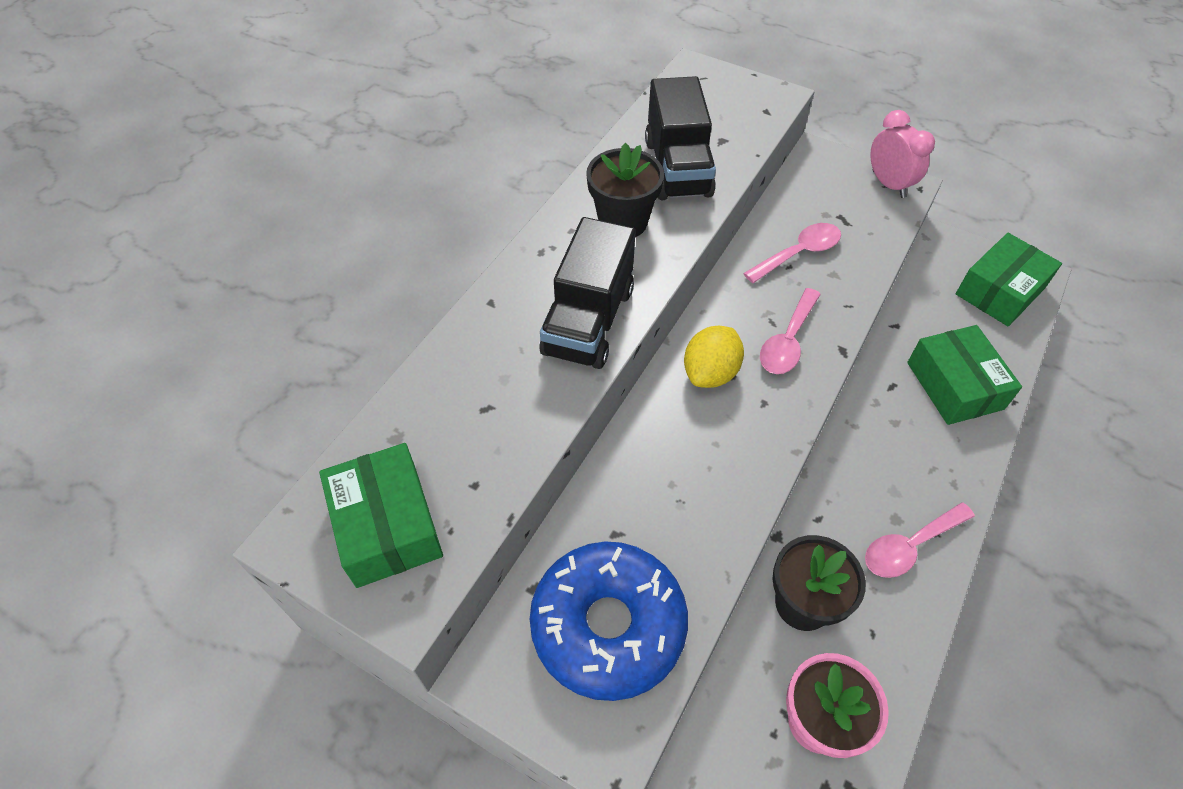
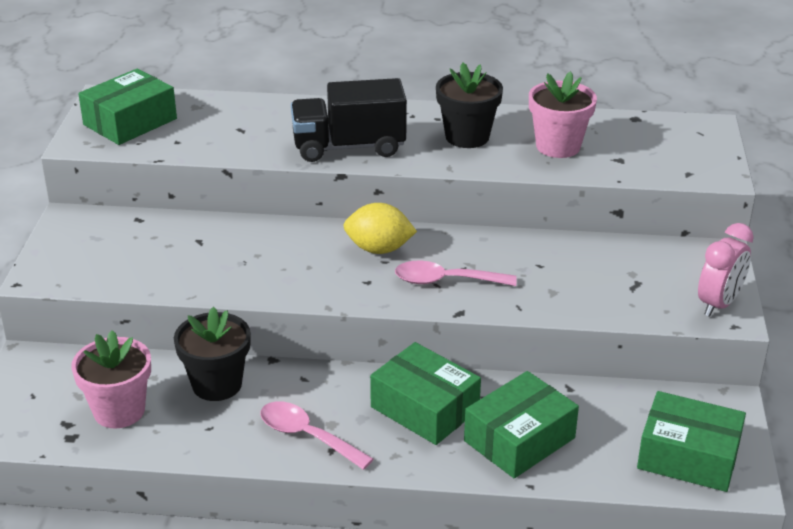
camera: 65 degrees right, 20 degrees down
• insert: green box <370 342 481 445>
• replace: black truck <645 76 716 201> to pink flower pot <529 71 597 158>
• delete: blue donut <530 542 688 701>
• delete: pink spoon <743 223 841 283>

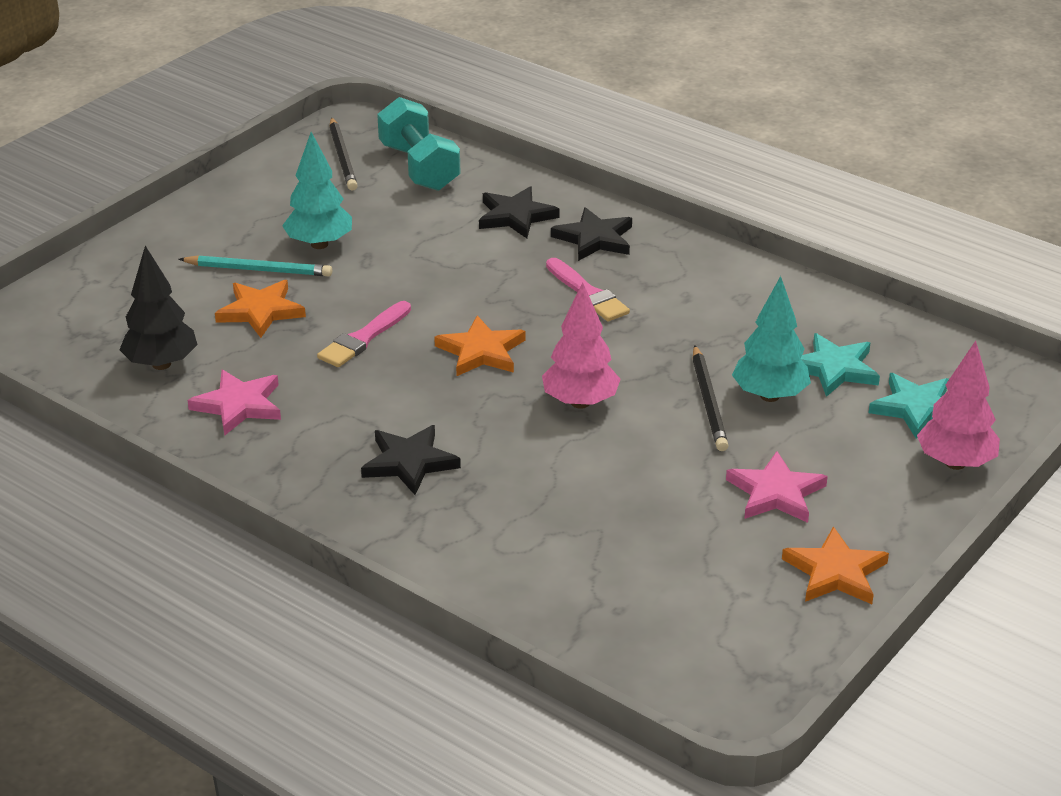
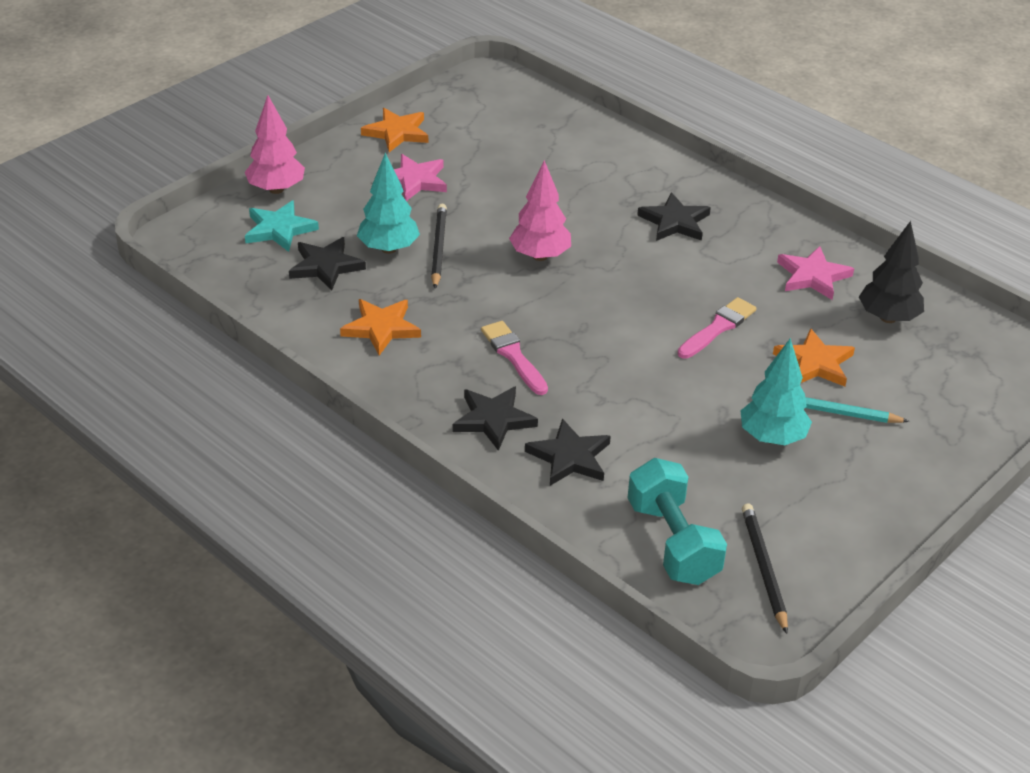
camera: 175 degrees left, 5 degrees up
• recolor: turquoise star <801 333 880 397> to black star <289 237 366 291>
• move: orange star <434 316 525 376> to <340 299 421 356>

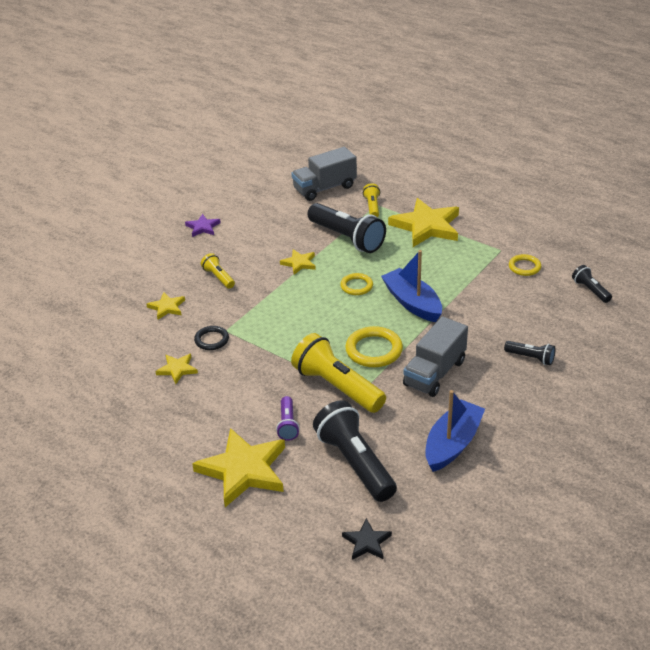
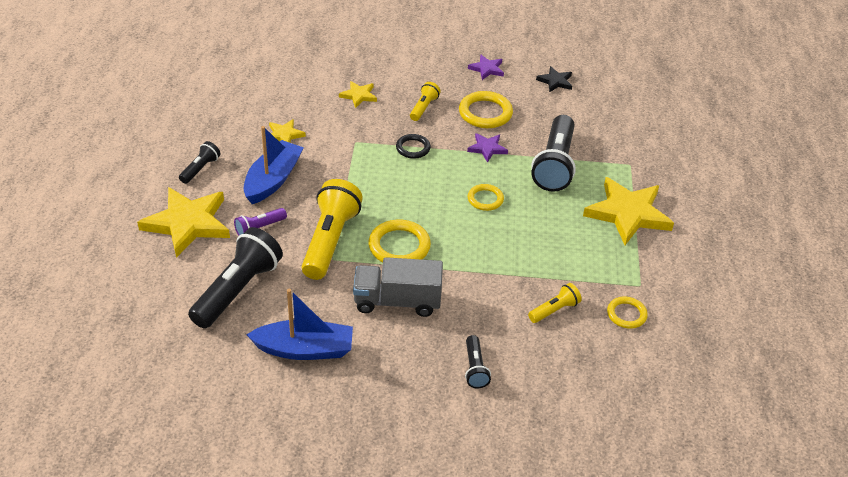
camera: 55 degrees right, 5 degrees up
• move: black flashlight <572 265 612 303> to <179 141 221 184>
• move: blue boat <381 250 442 322> to <244 126 304 204>
• move: black ring <194 326 229 350> to <396 134 431 159>
• insert: yellow ring <459 91 513 128>
• recolor: yellow star <280 249 316 275> to purple star <467 133 508 163>
• move: yellow flashlight <363 183 380 217> to <528 283 582 323>
• move: black star <342 518 392 560> to <536 66 572 92>
• delete: grey truck <291 147 357 201>

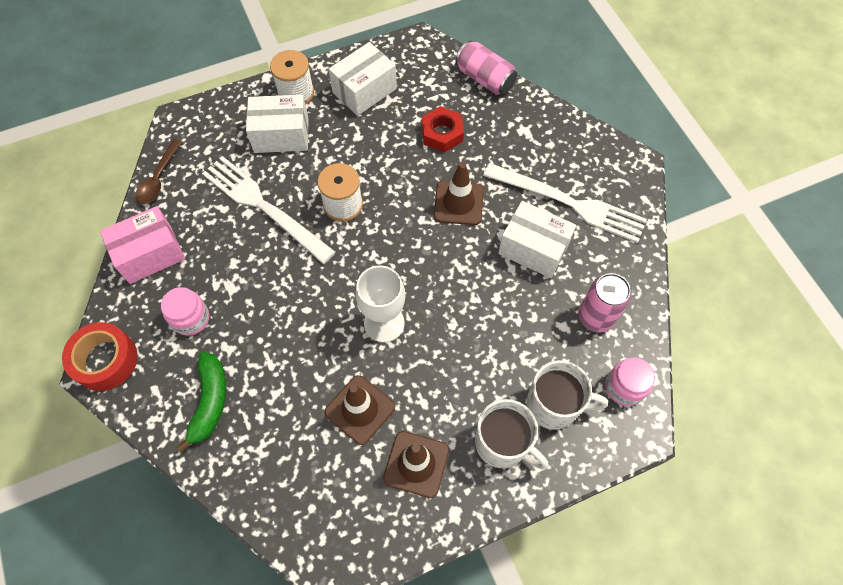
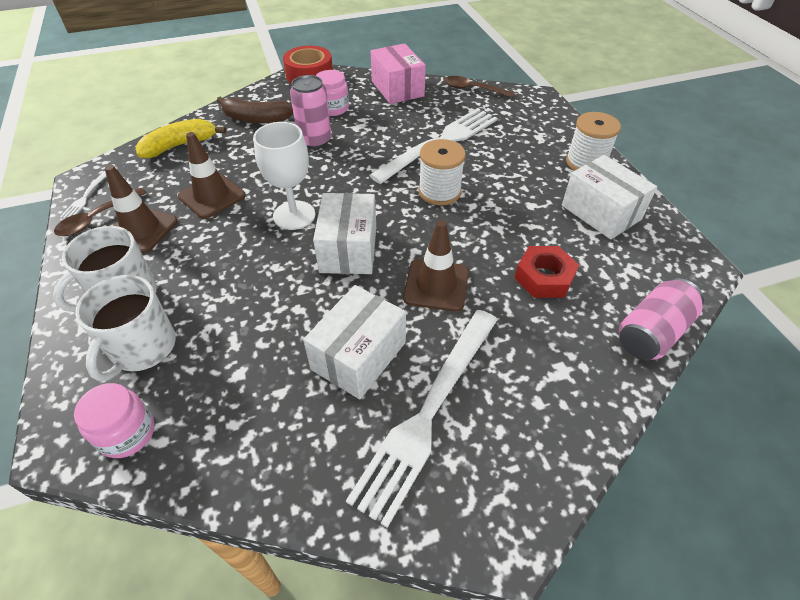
camera: 95 degrees right, 15 degrees down
• insert: brown spoon <54 188 147 236>
• insert: white fork <60 171 106 219>
• insert: yellow banana <136 119 226 158>
• recolor: green banana <176 352 227 453> to brown banana <217 97 293 123>
• move: pink can <578 273 631 332> to <290 75 332 149>
• move: white box <246 95 309 153> to <313 193 376 274>

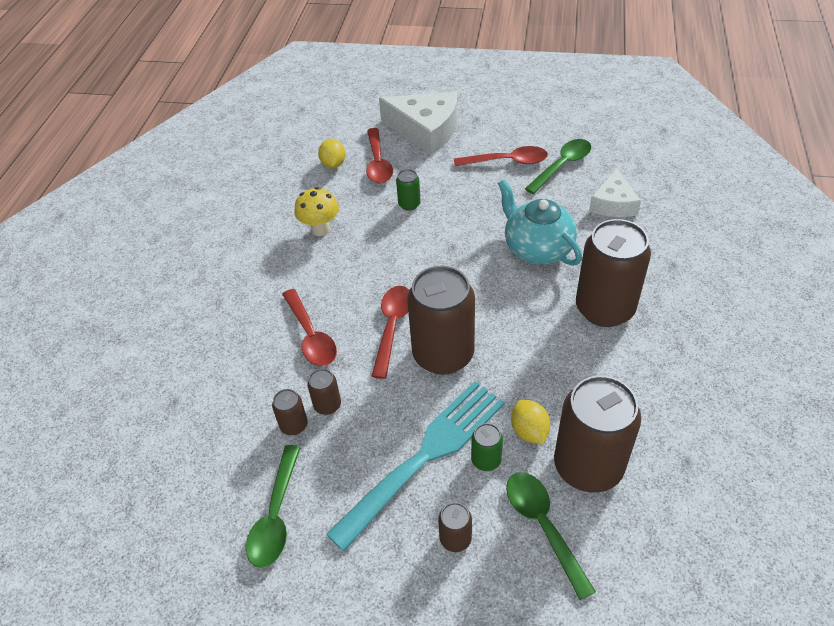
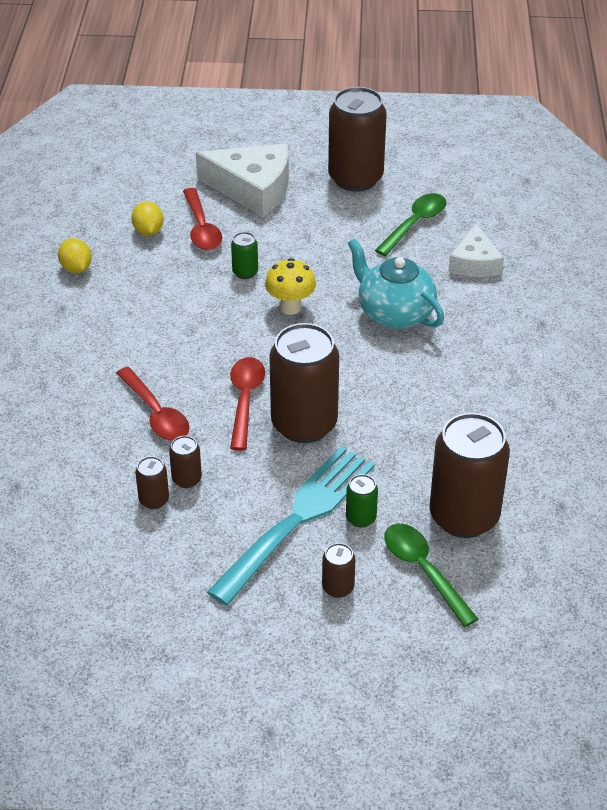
camera: 10 degrees left, 5 degrees down
• move: yellow lemon <511 400 550 445> to <58 238 92 273>
• move: yellow mushroom <294 187 339 236> to <265 258 316 315>
• move: brown can <576 219 651 327> to <328 87 387 192>
• delete: green spoon <246 445 301 568>
• delete: red spoon <454 146 548 167>

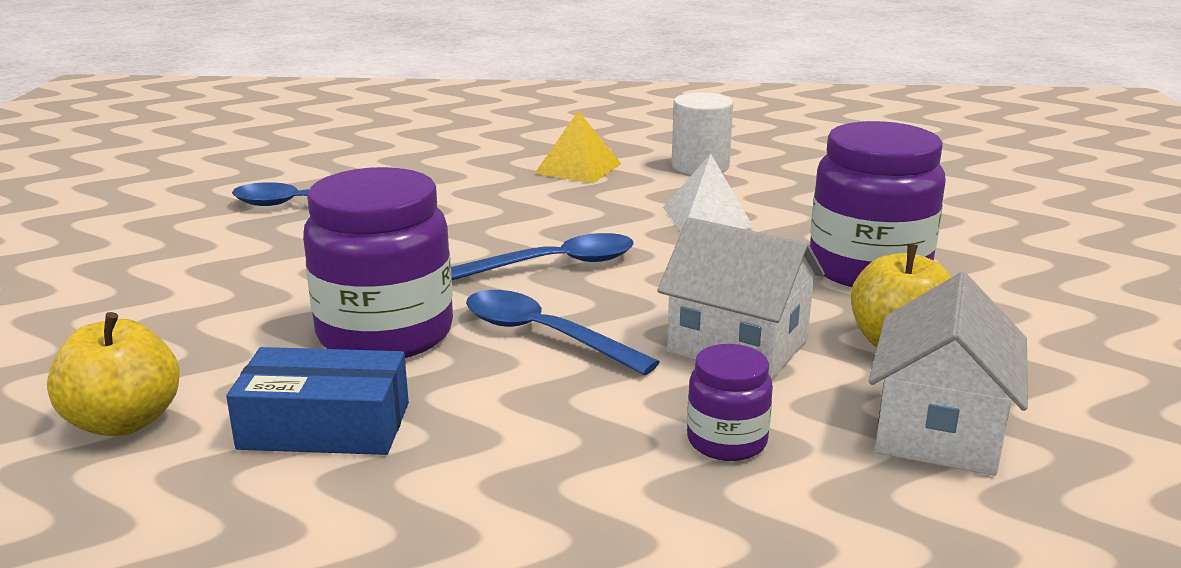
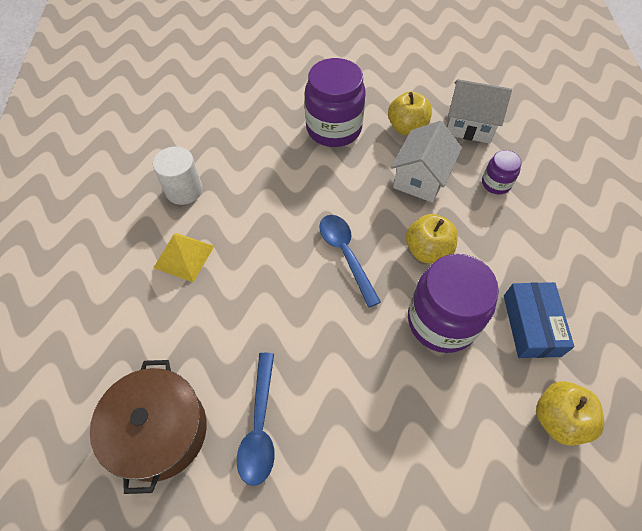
camera: 95 degrees left, 35 degrees up
• insert: brown pot <90 360 207 494>
• replace: blue spoon <466 290 659 375> to yellow apple <406 214 458 263>
• delete: white pyramid <663 154 754 231>

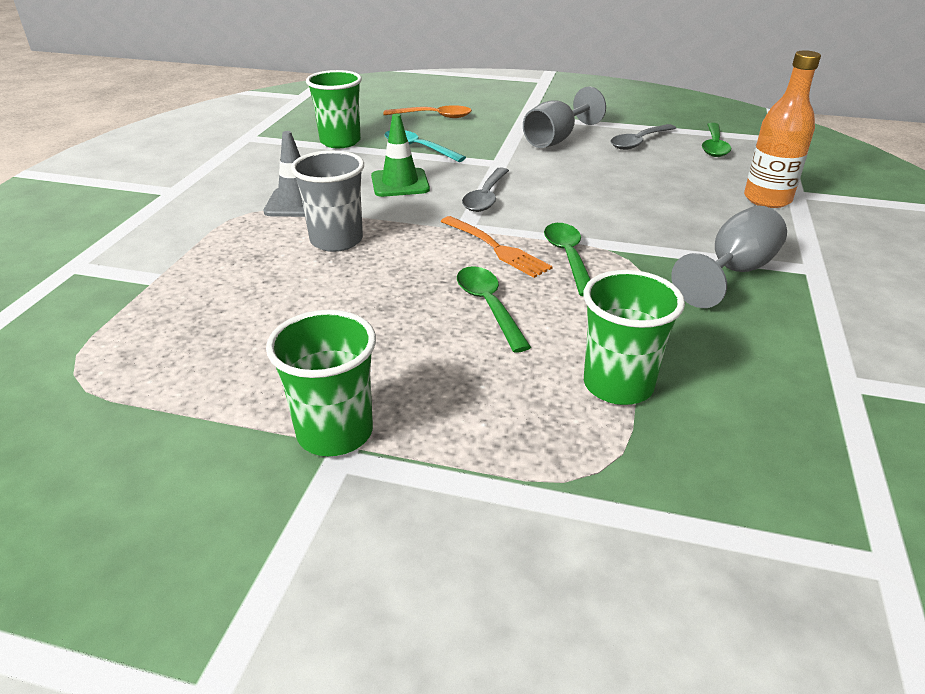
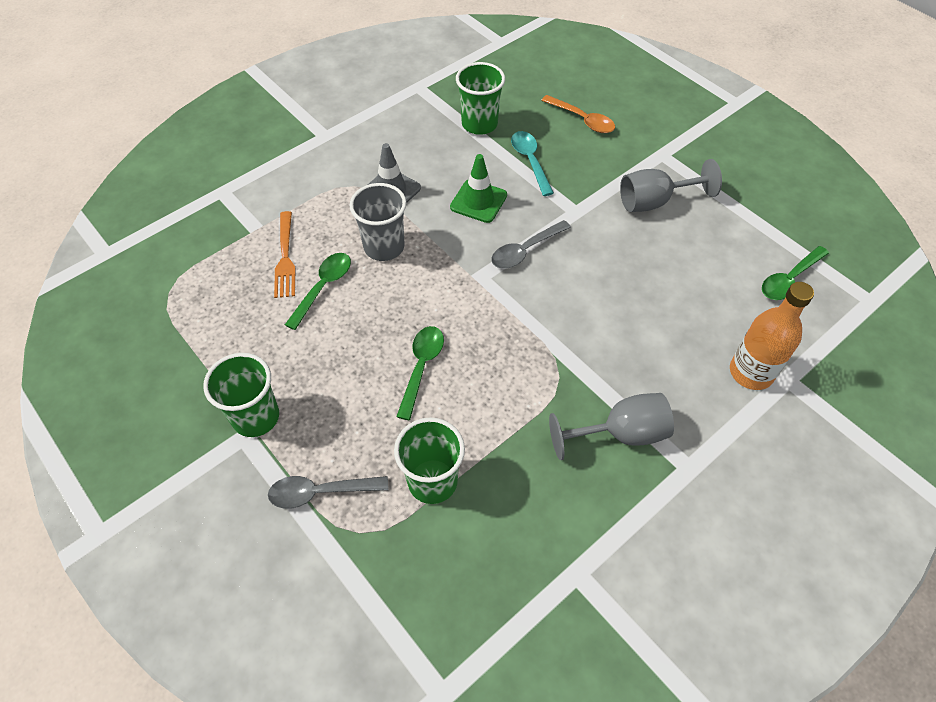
camera: 35 degrees right, 20 degrees up
• move: grey spoon <611 124 676 150> to <268 476 389 509>
• move: orange fork <441 216 553 278> to <274 211 295 298>
• move: green spoon <544 223 591 296> to <285 253 351 330>

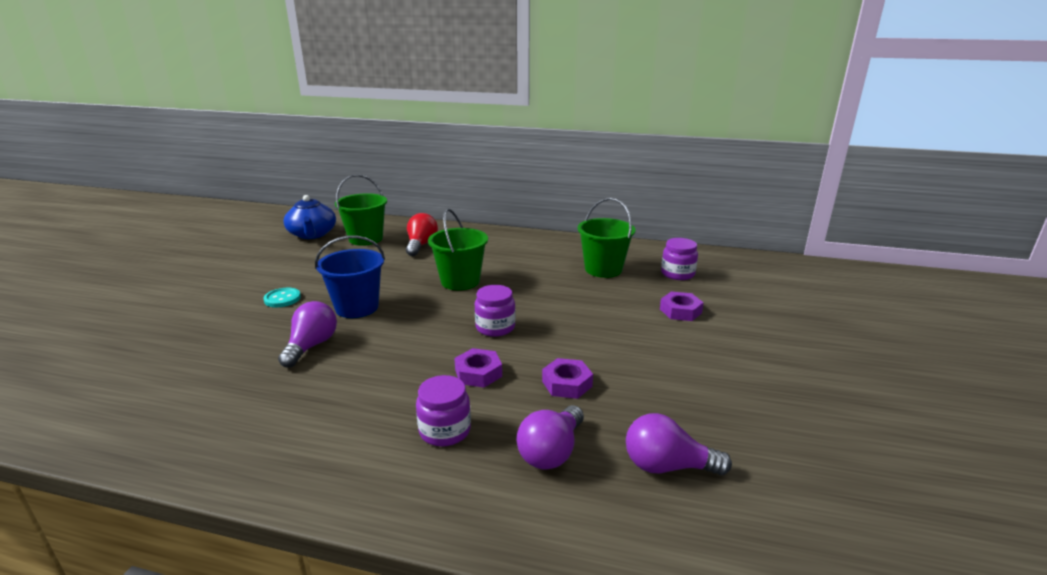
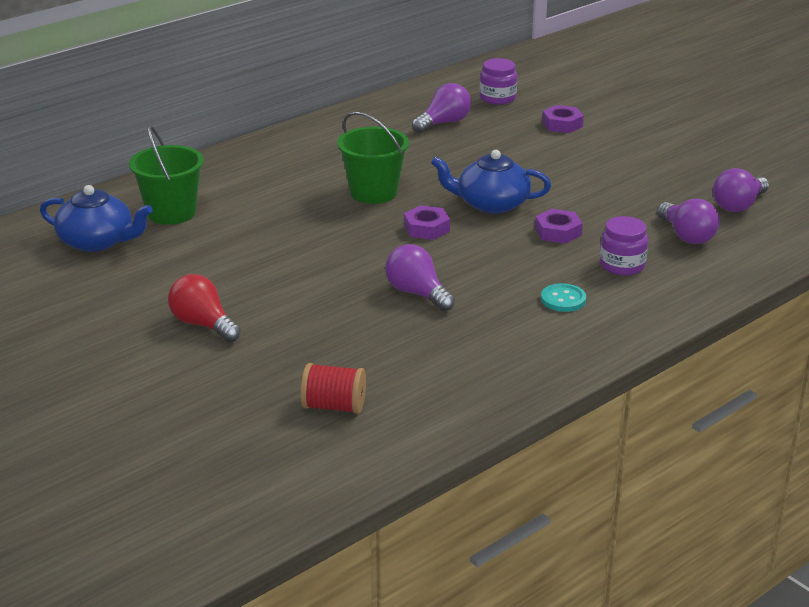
camera: 55 degrees left, 5 degrees up
• move: red light bulb <406 213 438 256> to <168 274 241 342>
• insert: red spool <300 363 366 414>
• move: purple nut <542 358 593 399> to <404 205 450 240>
• replace: green bucket <578 198 635 278> to purple light bulb <412 83 471 133>
• replace: purple jar <475 285 515 337> to blue teapot <431 150 551 214>
• move: turquoise button <263 288 301 307> to <541 283 586 312>
• delete: blue bucket <315 235 385 318>

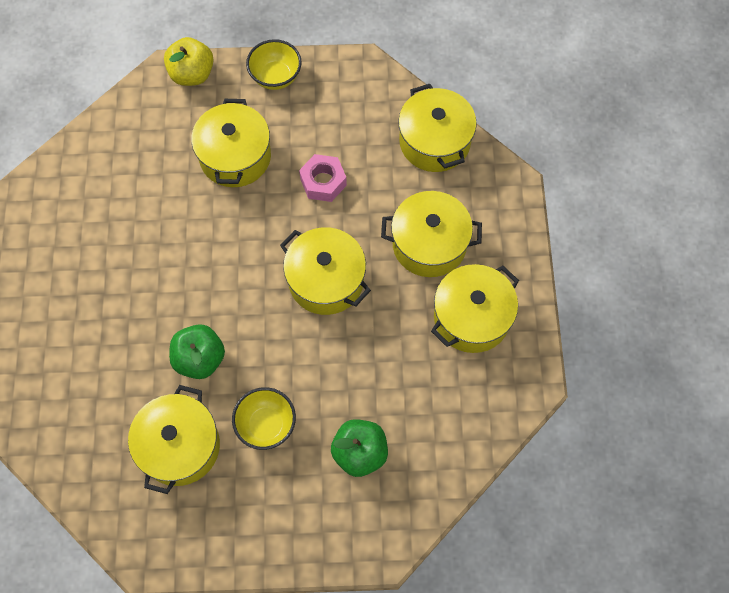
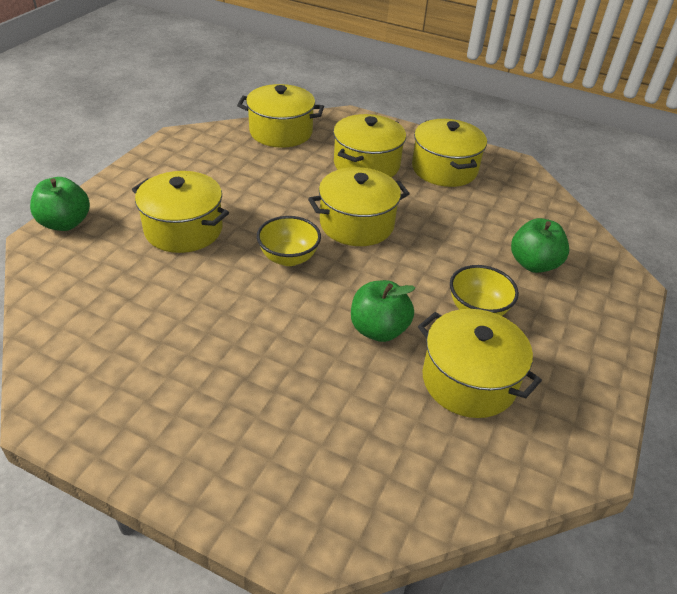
camera: 65 degrees left, 25 degrees down
• recolor: yellow apple <164 37 214 86> to green apple <30 177 90 231>
• move: yellow bowl <246 39 302 90> to <257 216 321 266>
• delete: pink nut <299 154 347 202>

